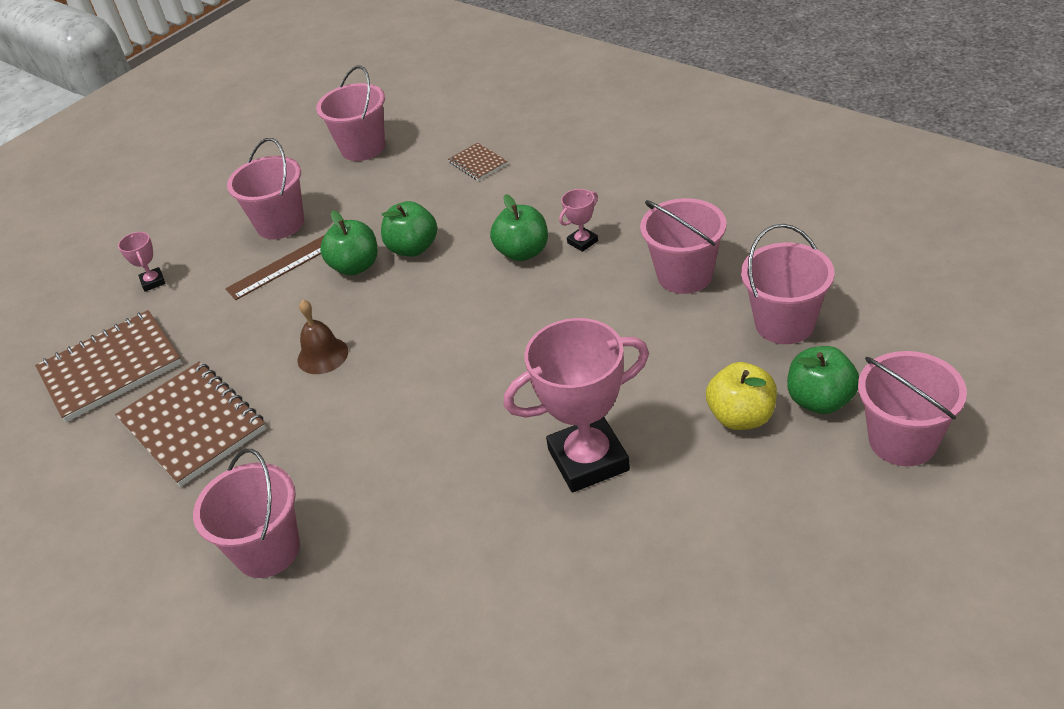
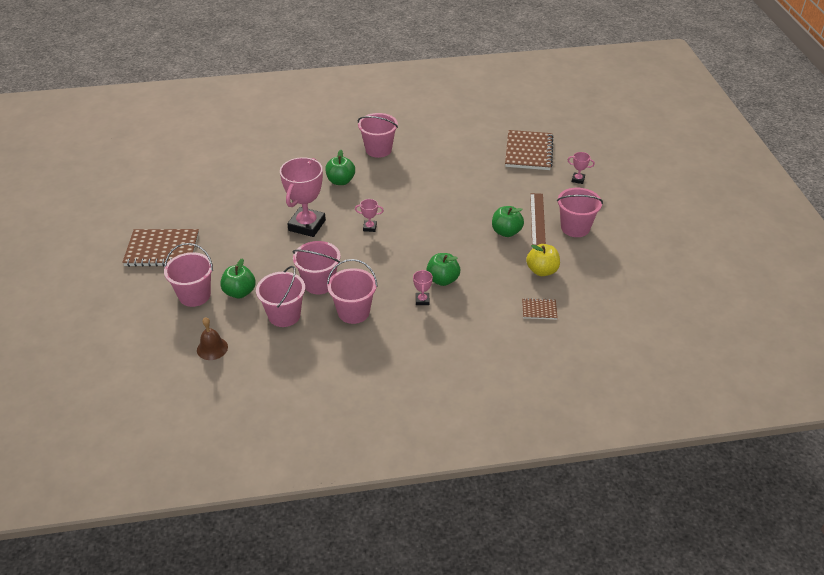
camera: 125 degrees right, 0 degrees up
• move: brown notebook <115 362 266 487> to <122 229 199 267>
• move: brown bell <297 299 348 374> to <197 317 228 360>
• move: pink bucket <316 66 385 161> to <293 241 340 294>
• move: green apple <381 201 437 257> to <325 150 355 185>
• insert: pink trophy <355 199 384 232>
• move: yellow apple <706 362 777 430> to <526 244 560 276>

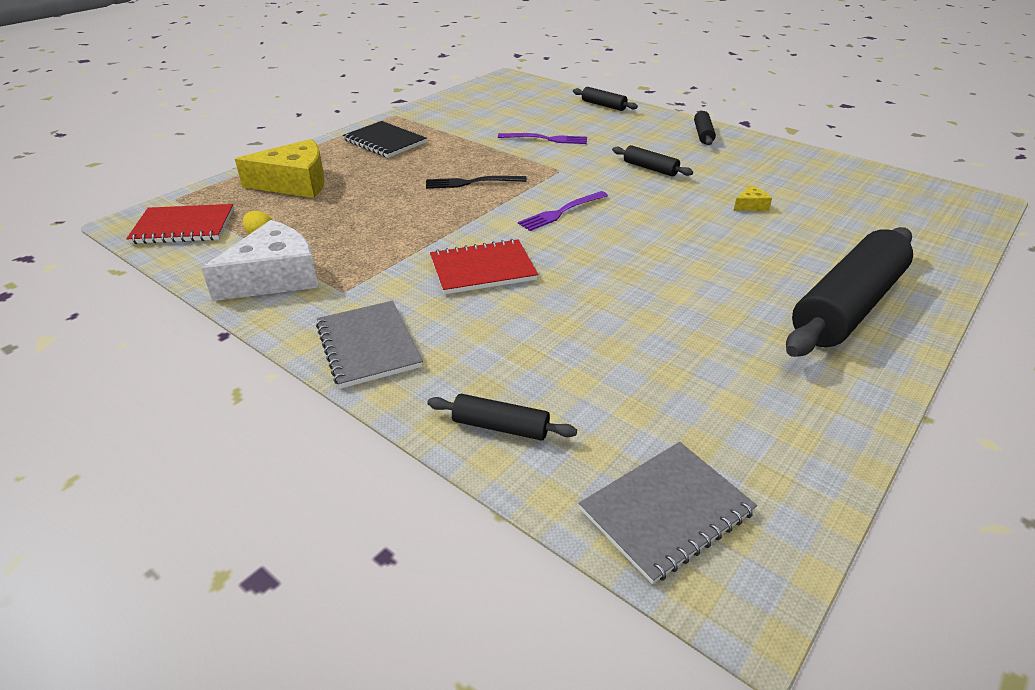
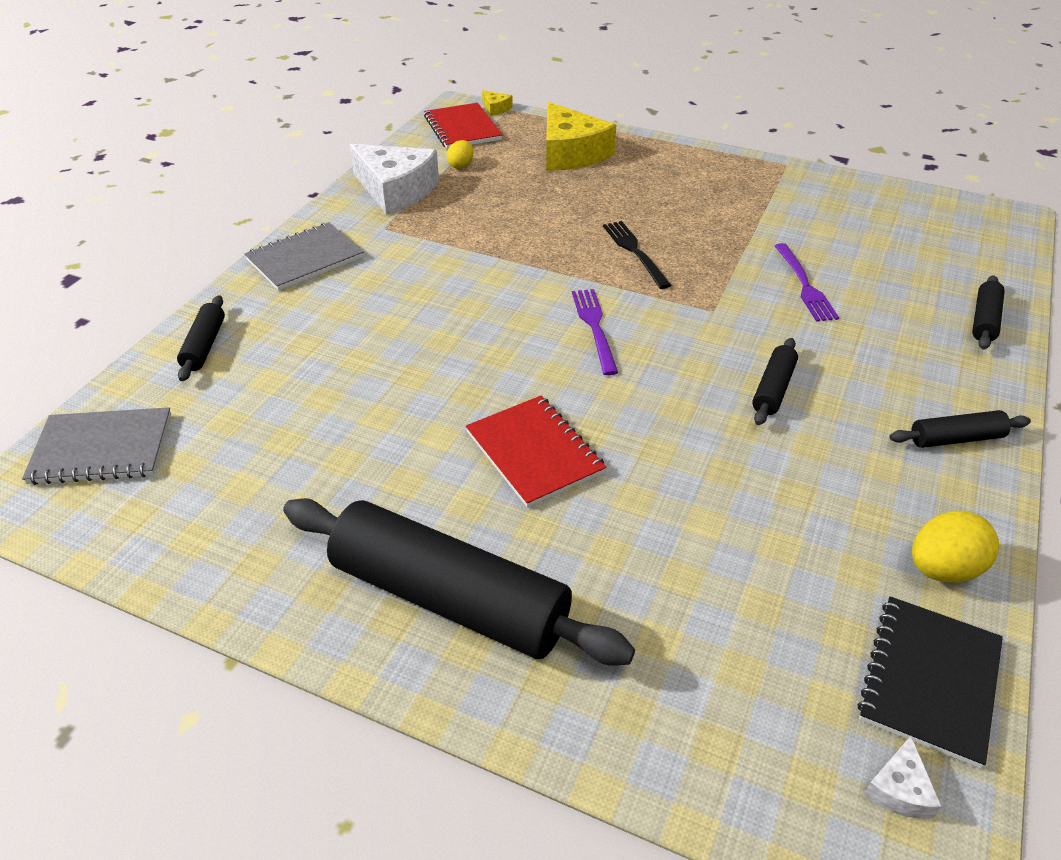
camera: 75 degrees right, 5 degrees up
• rotate: grey notebook <579 442 757 584> = <22 407 171 485> 45 degrees counterclockwise
• move: red notebook <430 239 538 294> to <466 396 607 508>
• move: yellow cheese <734 185 772 211> to <482 90 513 116>
• rotate: purple fork <518 191 608 231> = <572 289 619 375> 45 degrees clockwise
• move: black notebook <343 121 427 158> to <858 596 1003 768>
• insert: white cheese <864 736 942 819>
• insert: yellow egg <912 511 999 583>

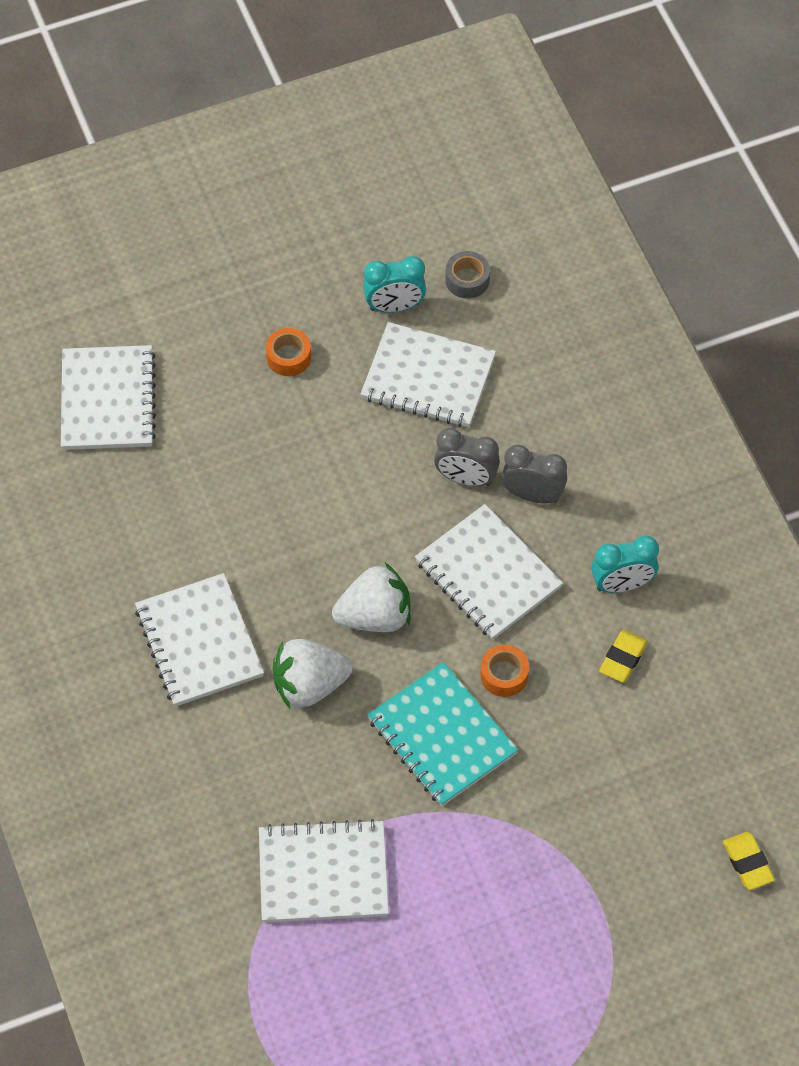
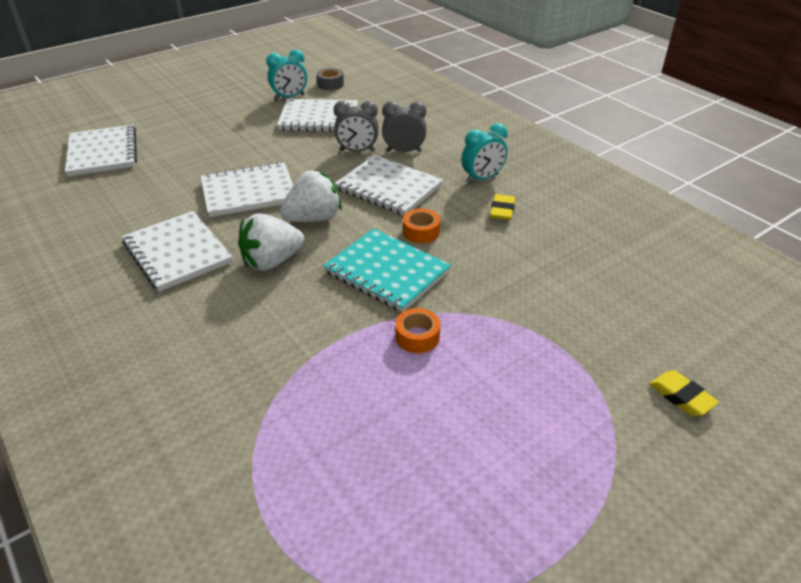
camera: 15 degrees left, 20 degrees down
• move: white notebook <259 819 389 923> to <201 162 293 217>
• move: orange tape <266 328 311 376> to <395 308 441 353>
• move: yellow eraser <723 832 775 890> to <649 370 719 416>

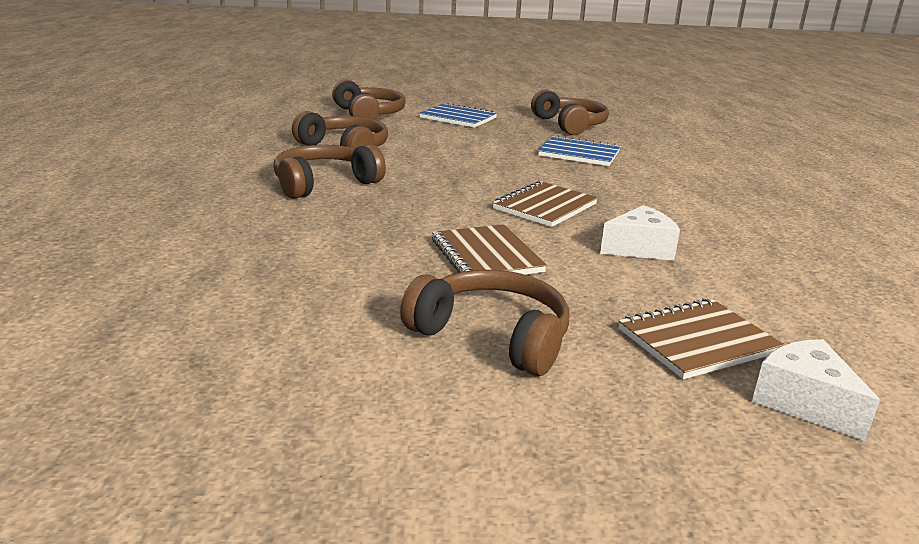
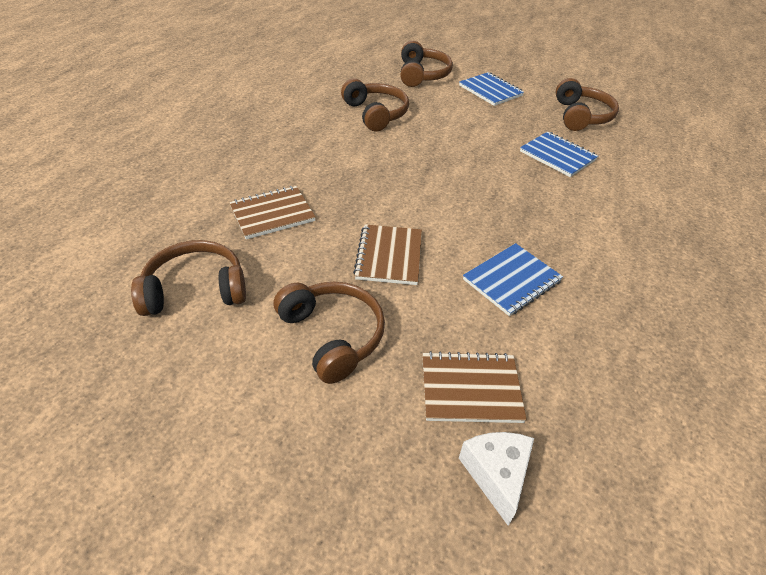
camera: 25 degrees right, 20 degrees up
• move: brown headphones <274 144 386 199> to <131 240 246 316>
• move: brown notebook <492 181 598 227> to <229 186 316 239>
• replace: white cheese <600 205 680 261> to blue notebook <463 243 563 316>

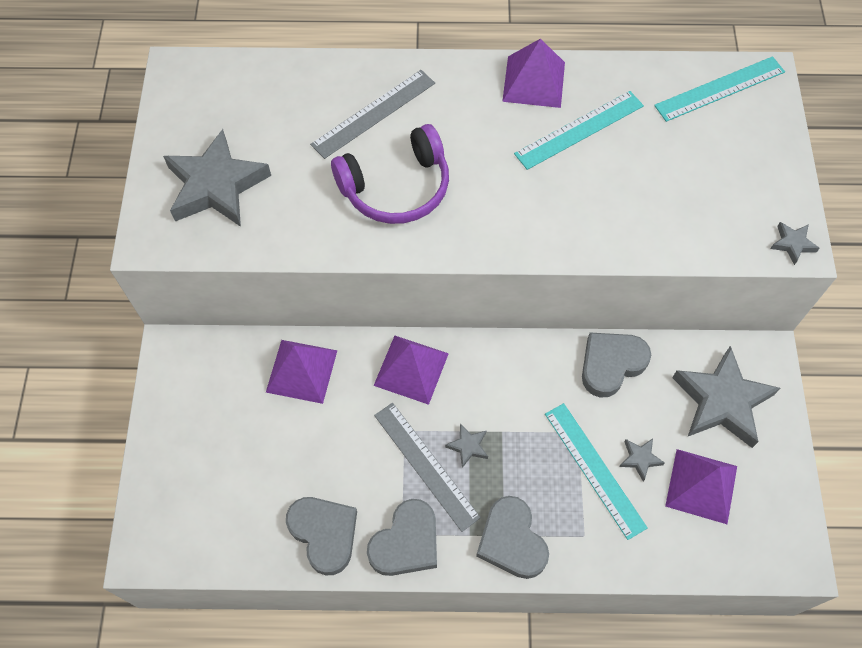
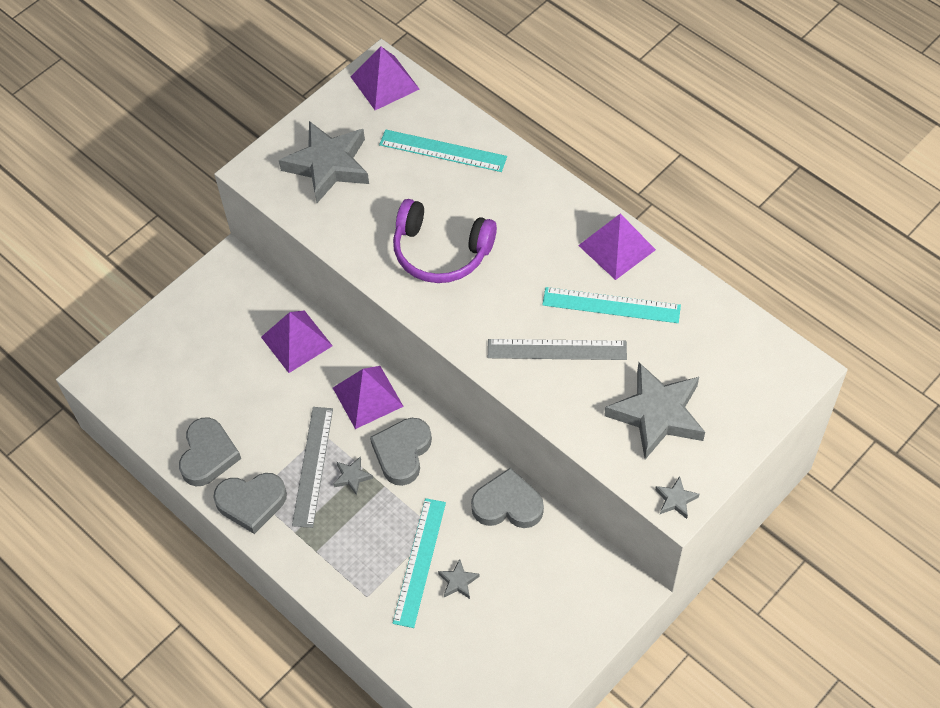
camera: 45 degrees right, 5 degrees down
• move: purple pyramid <665 449 737 524> to <351 46 419 110>
• move: grey heart <476 496 549 579> to <370 418 432 486>
• move: turquoise ruler <654 56 785 122> to <379 129 507 172>
• move: grey ruler <310 70 435 159> to <488 339 627 360>
• move: grey star <672 346 780 448> to <604 362 705 459>

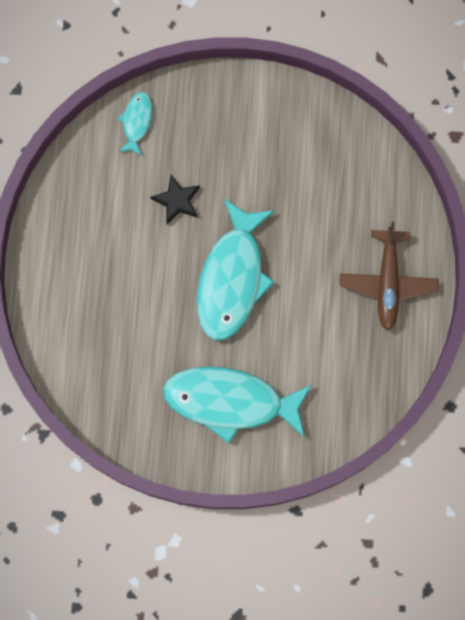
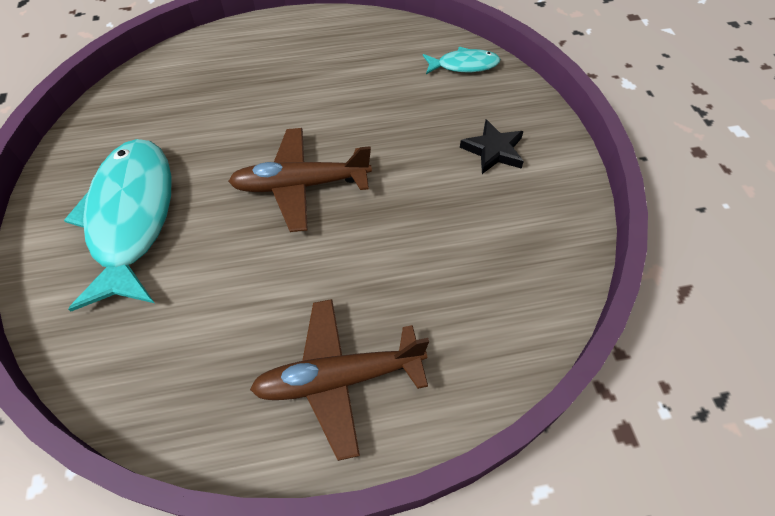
camera: 75 degrees right, 20 degrees down
• replace: turquoise fish <197 199 275 341> to brown plane <228 128 372 232>
• move: black star <150 175 200 224> to <460 119 524 174>

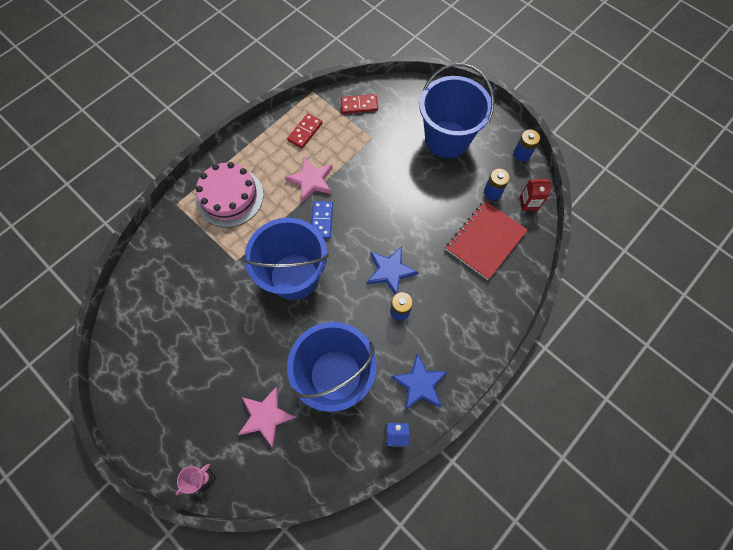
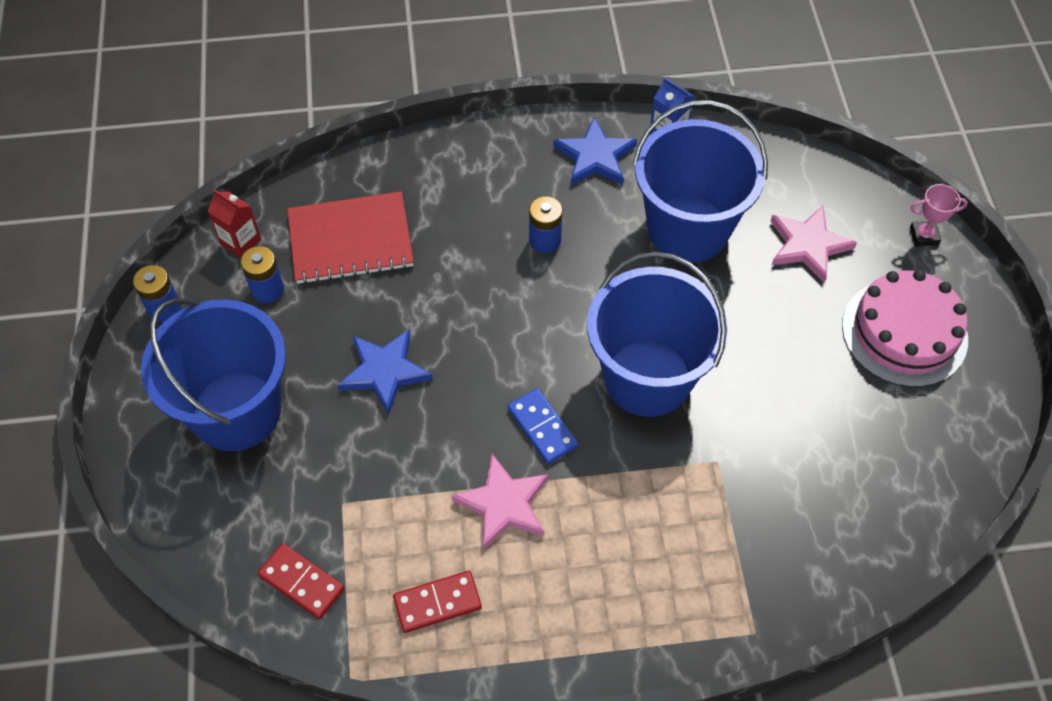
camera: 140 degrees left, 10 degrees down
• move: blue star <367 246 419 294> to <338 329 433 415>
• rotate: blue domino <311 201 333 239> = <508 388 579 464> 75 degrees counterclockwise
• move: pink cake <196 162 264 227> to <842 270 968 387>

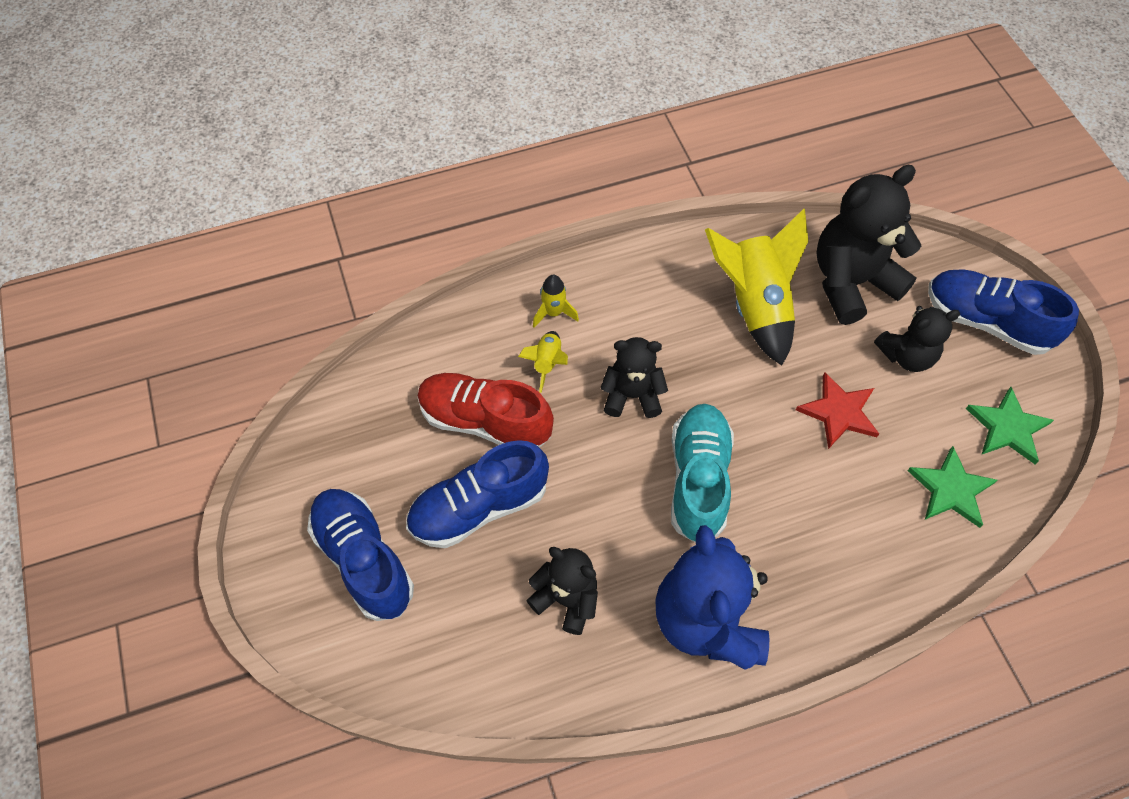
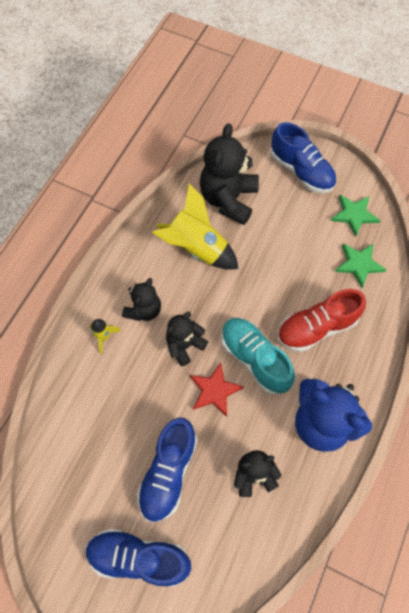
camera: 45 degrees left, 5 degrees up
• move: black teddy bear <874 306 960 372> to <122 278 161 321>
• move: red star <796 372 879 449> to <190 363 244 417>
• rotate: blue shoe <928 270 1079 355> = <271 122 336 193> 120 degrees counterclockwise
• move: red shoe <418 373 554 448> to <277 289 366 352>
• delete: yellow rocket <518 331 568 393>

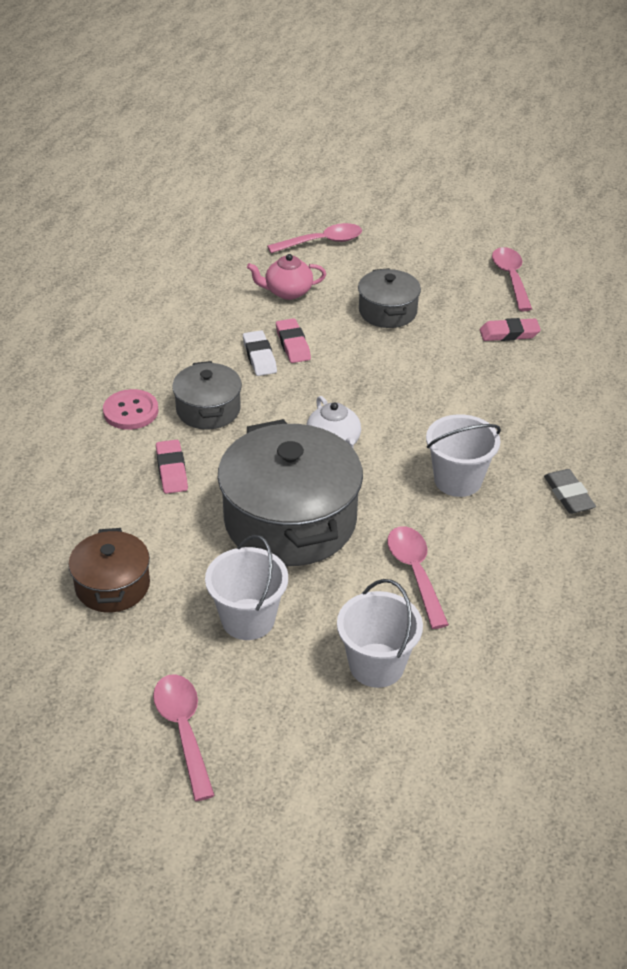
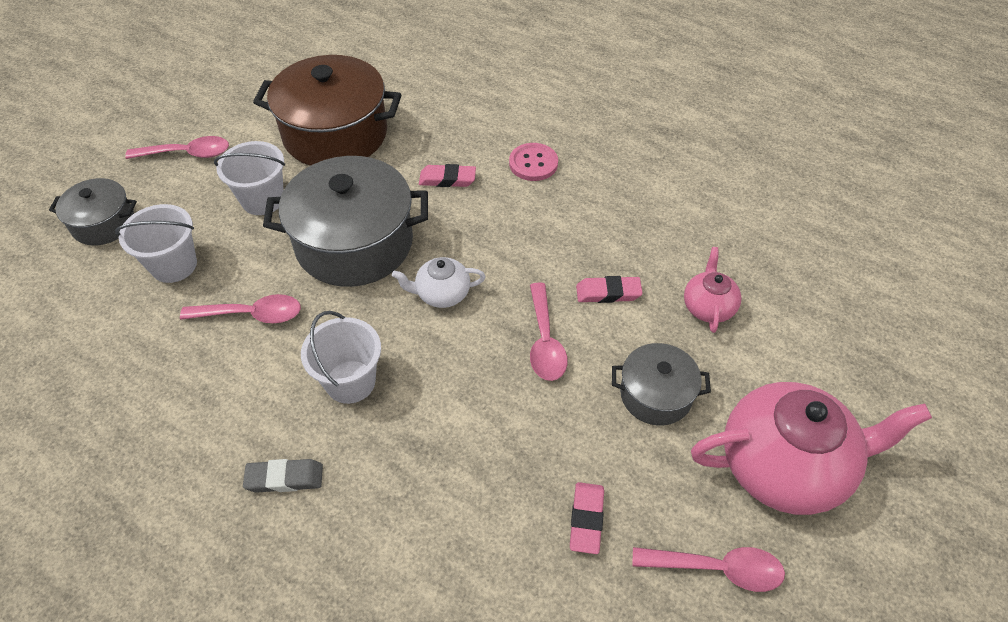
camera: 105 degrees right, 10 degrees up
• move: grey pot <172 361 242 430> to <49 178 137 246>
• resize: brown pot <69 528 150 612> = <253 55 401 166> x1.88
• move: pink spoon <267 223 362 253> to <530 283 568 381>
• insert: pink teapot <691 382 932 515>
• delete: white eraser <243 330 277 376>

